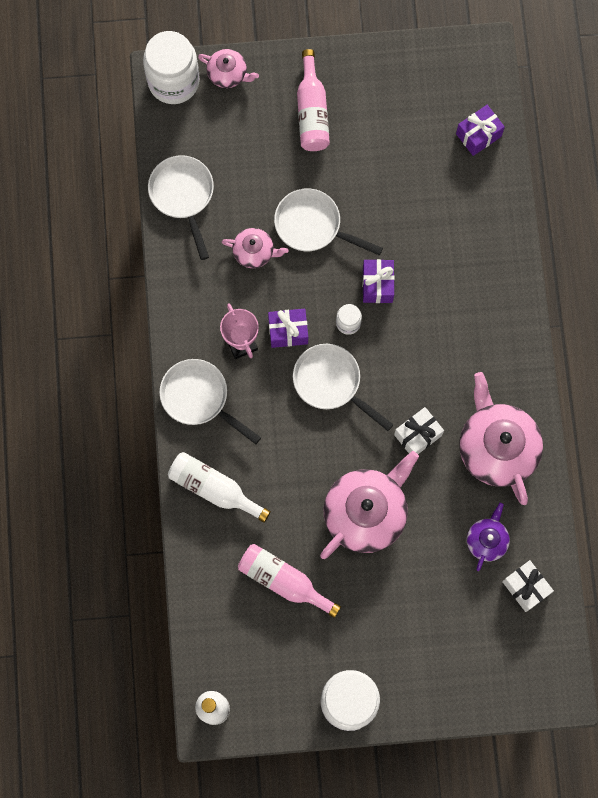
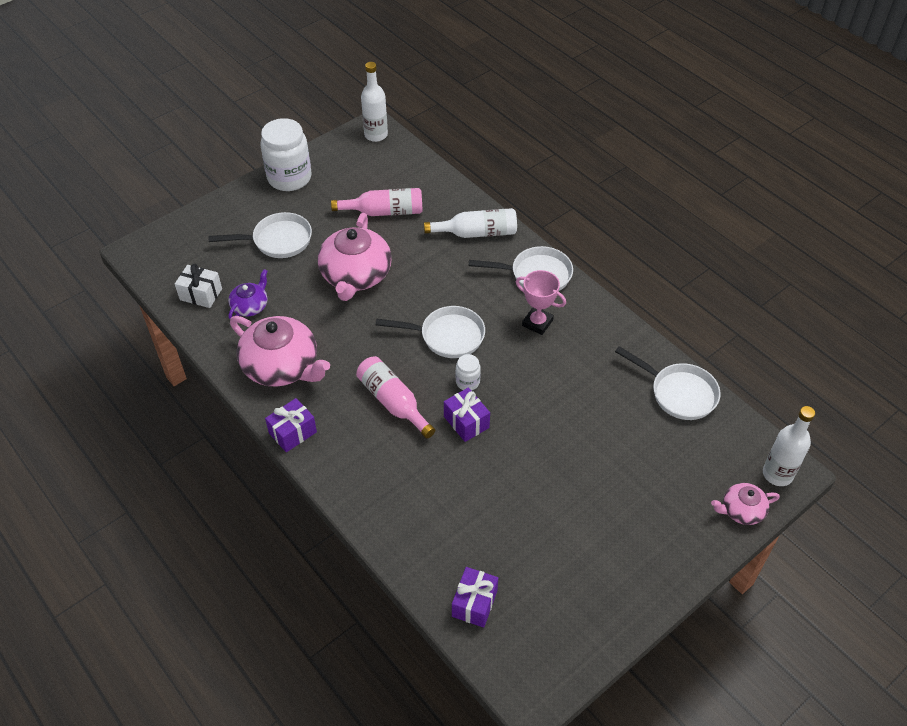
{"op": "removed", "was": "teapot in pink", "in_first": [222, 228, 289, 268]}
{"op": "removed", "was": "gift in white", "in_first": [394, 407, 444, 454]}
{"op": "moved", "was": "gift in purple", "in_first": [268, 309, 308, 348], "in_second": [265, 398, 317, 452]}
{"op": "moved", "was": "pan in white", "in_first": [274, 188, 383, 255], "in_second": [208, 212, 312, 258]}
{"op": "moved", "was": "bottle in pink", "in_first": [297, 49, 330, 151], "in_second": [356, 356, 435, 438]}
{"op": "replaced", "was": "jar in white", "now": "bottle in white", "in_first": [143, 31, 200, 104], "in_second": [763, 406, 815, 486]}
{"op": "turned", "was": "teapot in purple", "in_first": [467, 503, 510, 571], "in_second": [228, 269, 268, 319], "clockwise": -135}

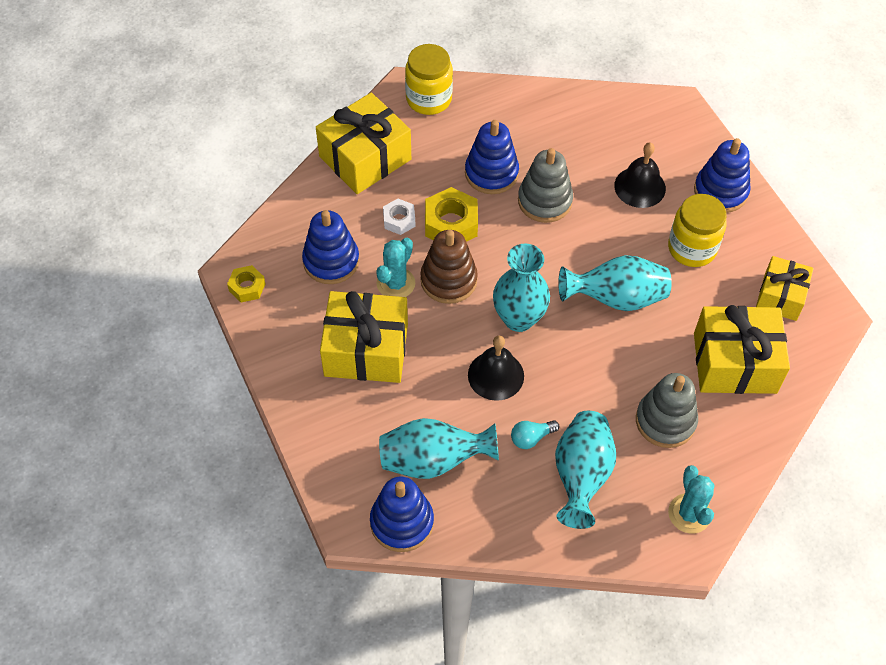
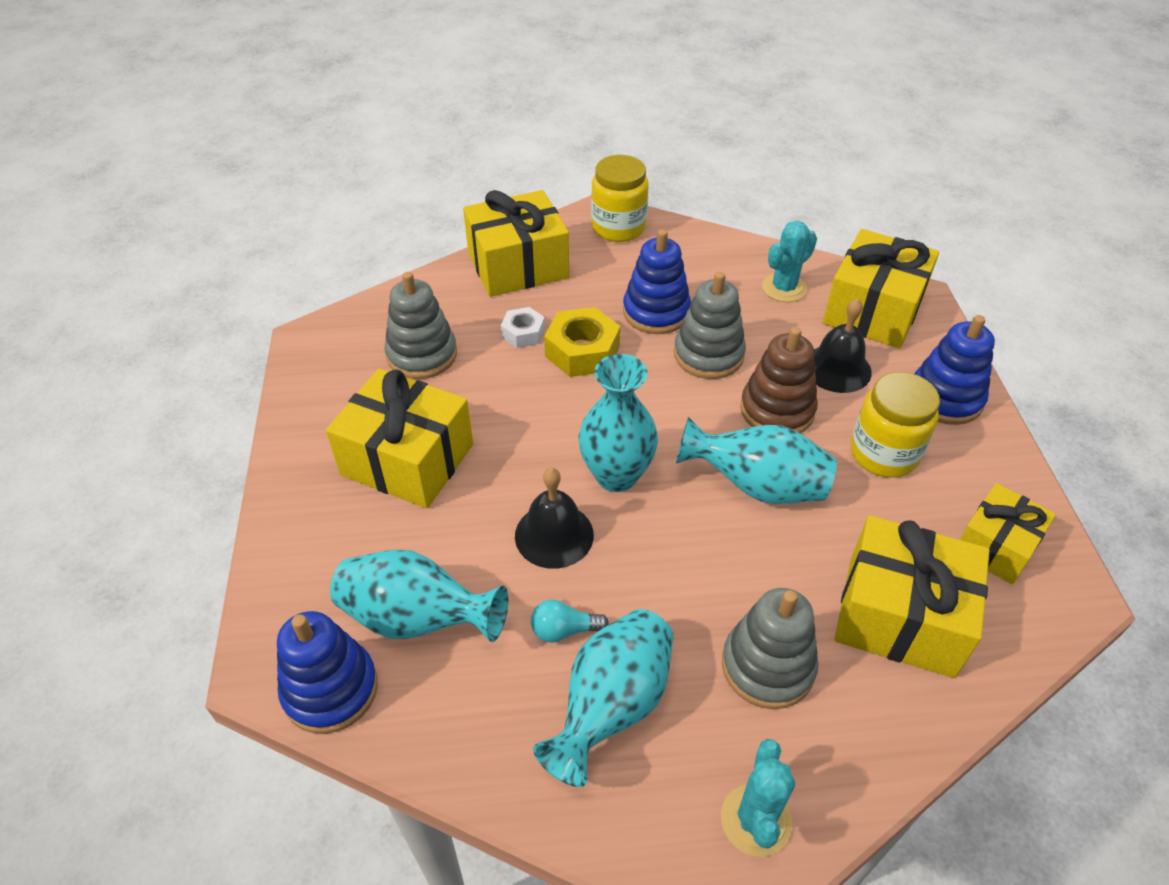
{"op": "removed", "was": "nut in yellow", "in_first": [227, 265, 266, 302]}
{"op": "added", "now": "gift in yellow", "in_second": [823, 229, 939, 348]}
{"op": "moved", "was": "cactus in turquoise", "in_first": [376, 238, 415, 297], "in_second": [762, 221, 817, 302]}
{"op": "moved", "was": "stacking toy in brown", "in_first": [420, 230, 478, 304], "in_second": [740, 327, 818, 433]}
{"op": "recoloured", "was": "stacking toy in blue", "now": "stacking toy in grey", "in_first": [302, 210, 359, 284], "in_second": [384, 272, 457, 379]}

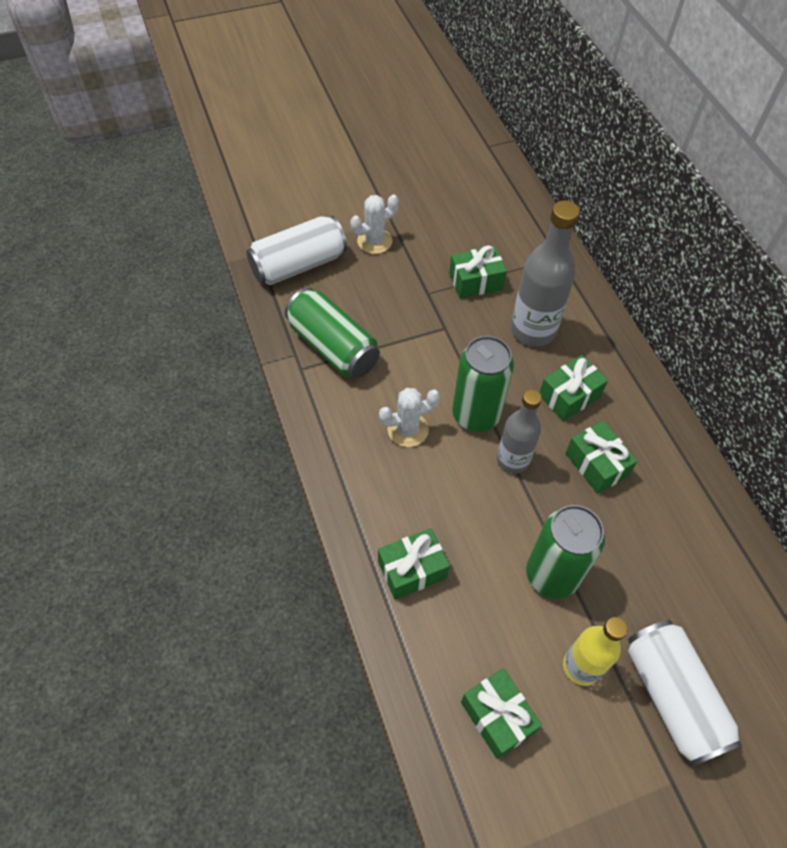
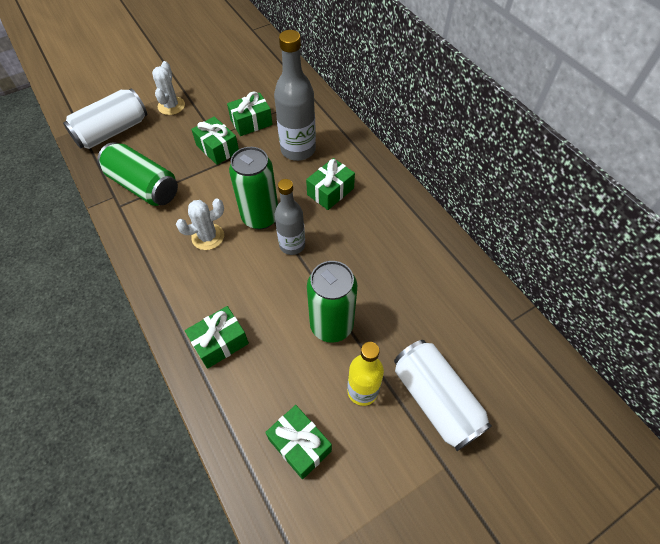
{"op": "moved", "was": "gift in green", "in_first": [565, 421, 638, 494], "in_second": [191, 116, 239, 165]}
{"op": "turned", "was": "cactus in white", "in_first": [350, 194, 399, 254], "in_second": [152, 61, 185, 115], "clockwise": -45}

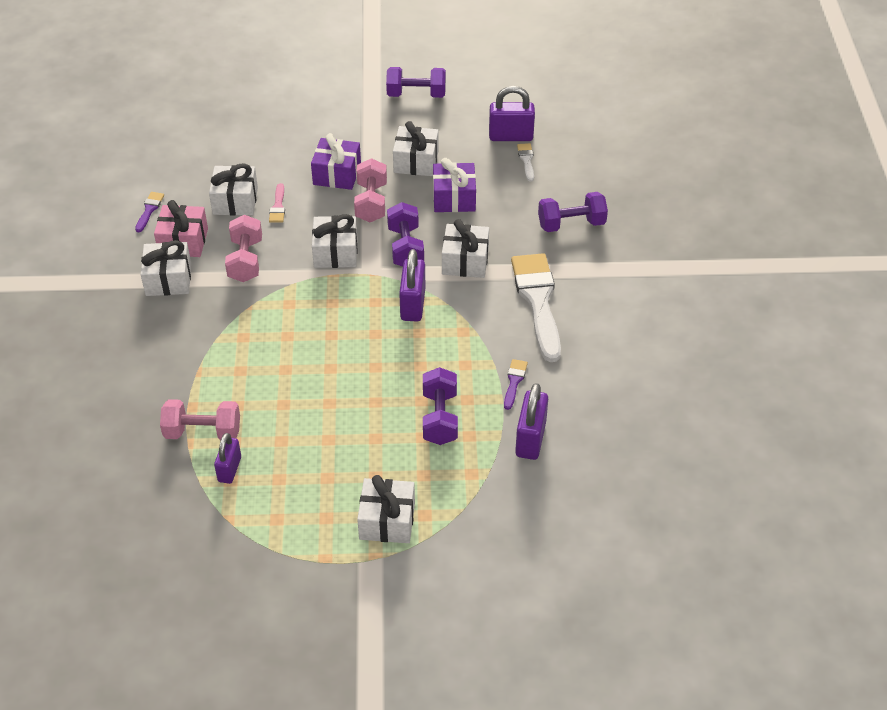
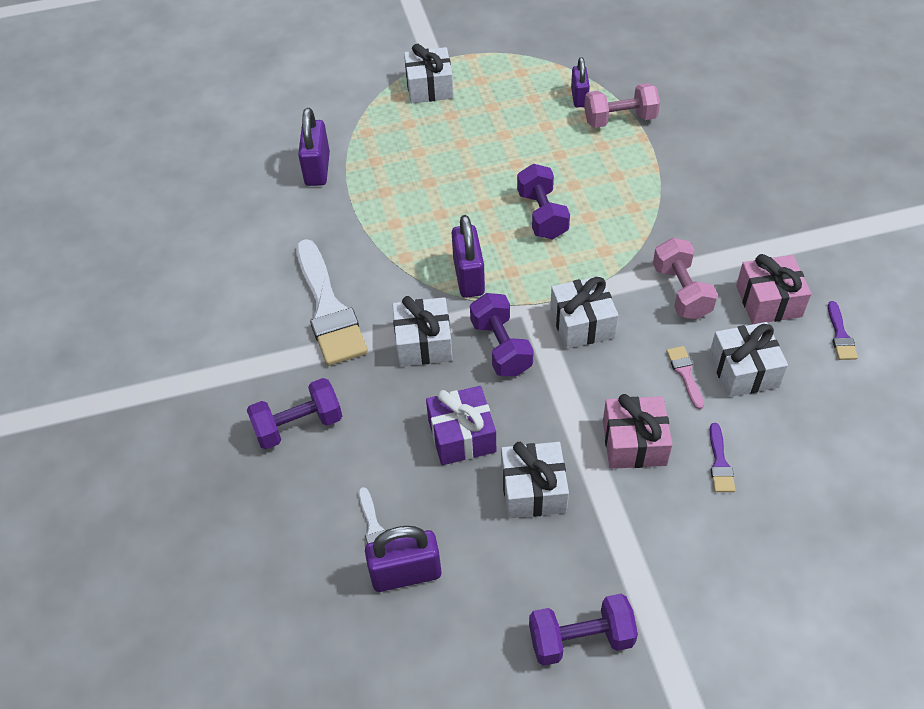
{"op": "removed", "was": "gift in white", "in_first": [140, 240, 191, 296]}
{"op": "removed", "was": "dumbbell in pink", "in_first": [354, 158, 387, 222]}
{"op": "moved", "was": "dumbbell in purple", "in_first": [423, 367, 458, 445], "in_second": [517, 164, 570, 239]}
{"op": "moved", "was": "brush in purple", "in_first": [504, 359, 528, 410], "in_second": [710, 423, 735, 492]}
{"op": "recoloured", "was": "gift in purple", "now": "gift in pink", "in_first": [311, 133, 361, 190], "in_second": [603, 394, 673, 469]}

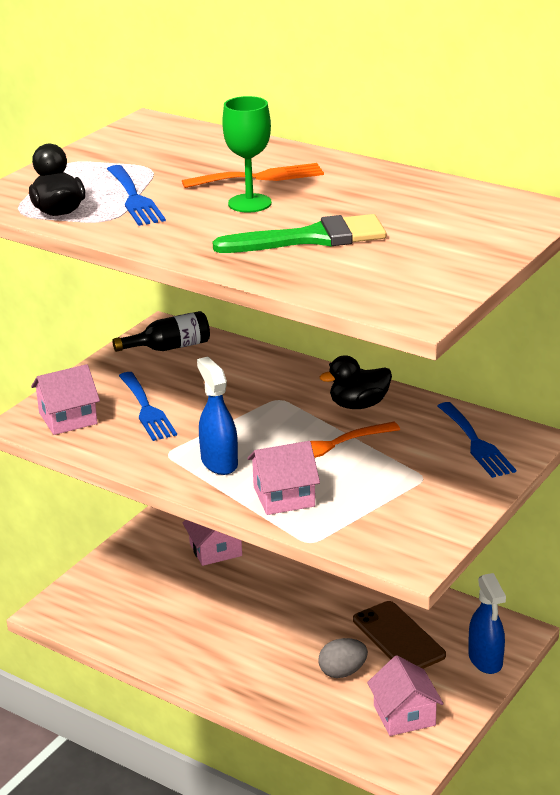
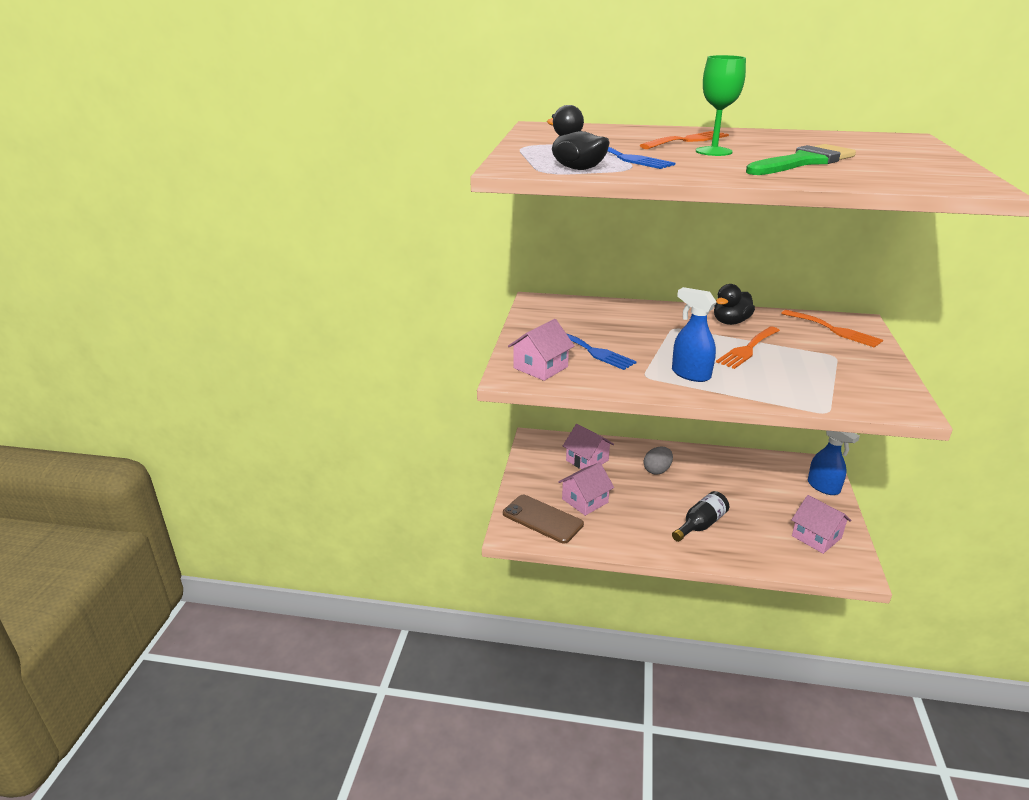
{"op": "moved", "was": "bottle in black", "in_first": [112, 311, 210, 352], "in_second": [672, 491, 729, 542]}
{"op": "moved", "was": "house in pink", "in_first": [247, 441, 320, 515], "in_second": [558, 462, 614, 516]}
{"op": "moved", "was": "egg in grey", "in_first": [318, 638, 368, 678], "in_second": [644, 447, 673, 475]}
{"op": "moved", "was": "phone in brown", "in_first": [353, 601, 446, 669], "in_second": [503, 495, 584, 543]}
{"op": "recoloured", "was": "fork in blue", "now": "fork in orange", "in_first": [437, 402, 516, 478], "in_second": [781, 310, 883, 348]}

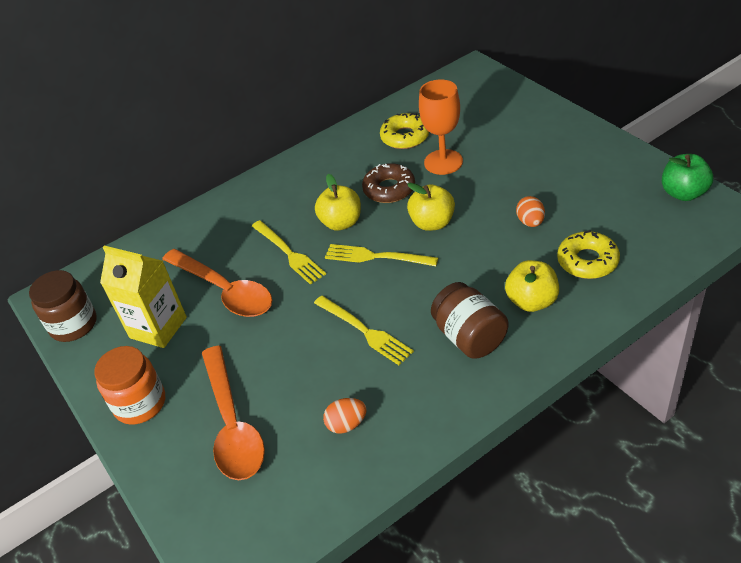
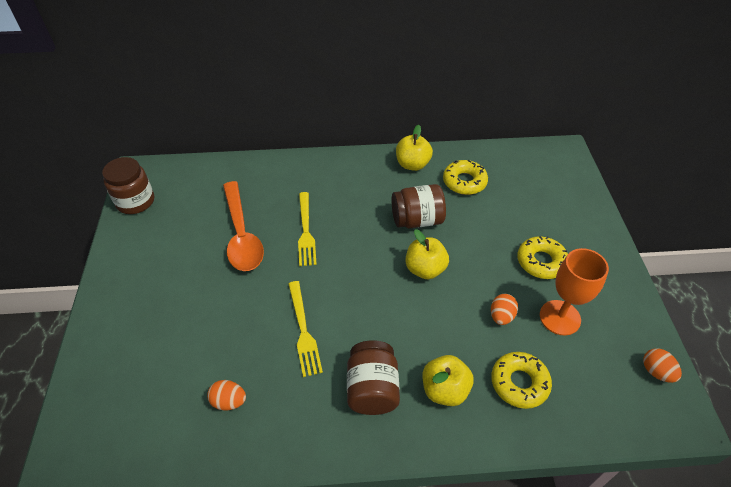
{"op": "removed", "was": "jar in orange", "in_first": [94, 346, 165, 425]}
{"op": "removed", "was": "carton in yellow", "in_first": [100, 246, 187, 348]}
{"op": "removed", "was": "spoon in orange", "in_first": [202, 346, 265, 480]}
{"op": "removed", "was": "fork in yellow", "in_first": [325, 244, 438, 266]}
{"op": "added", "now": "donut in yellow", "in_second": [517, 236, 568, 279]}
{"op": "moved", "was": "apple in yellow", "in_first": [315, 174, 361, 230], "in_second": [396, 125, 433, 171]}
{"op": "moved", "was": "goblet in orange", "in_first": [419, 80, 463, 175], "in_second": [540, 248, 609, 335]}
{"op": "replaced", "was": "donut in brown", "now": "jar in brown", "in_first": [362, 163, 415, 203], "in_second": [392, 184, 446, 228]}
{"op": "replaced", "was": "apple in green", "now": "egg in orange", "in_first": [662, 154, 713, 201], "in_second": [643, 348, 682, 383]}

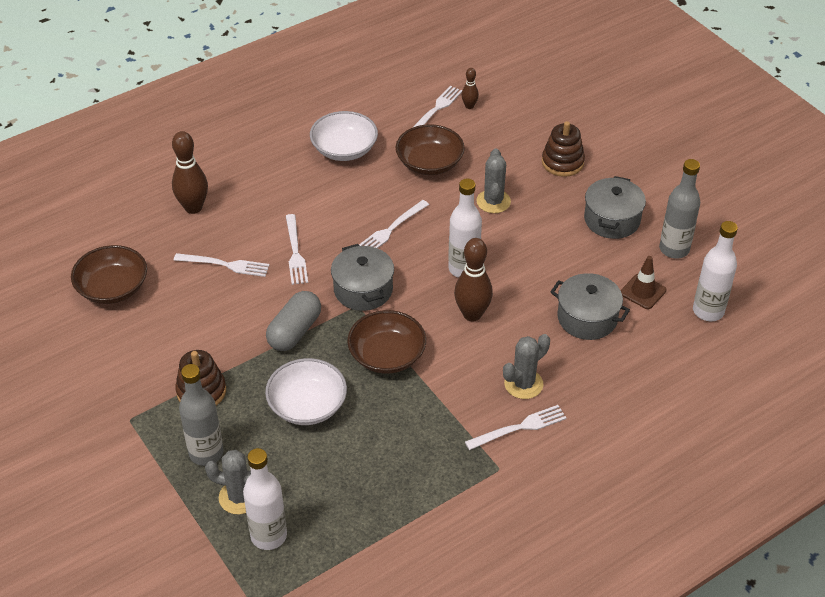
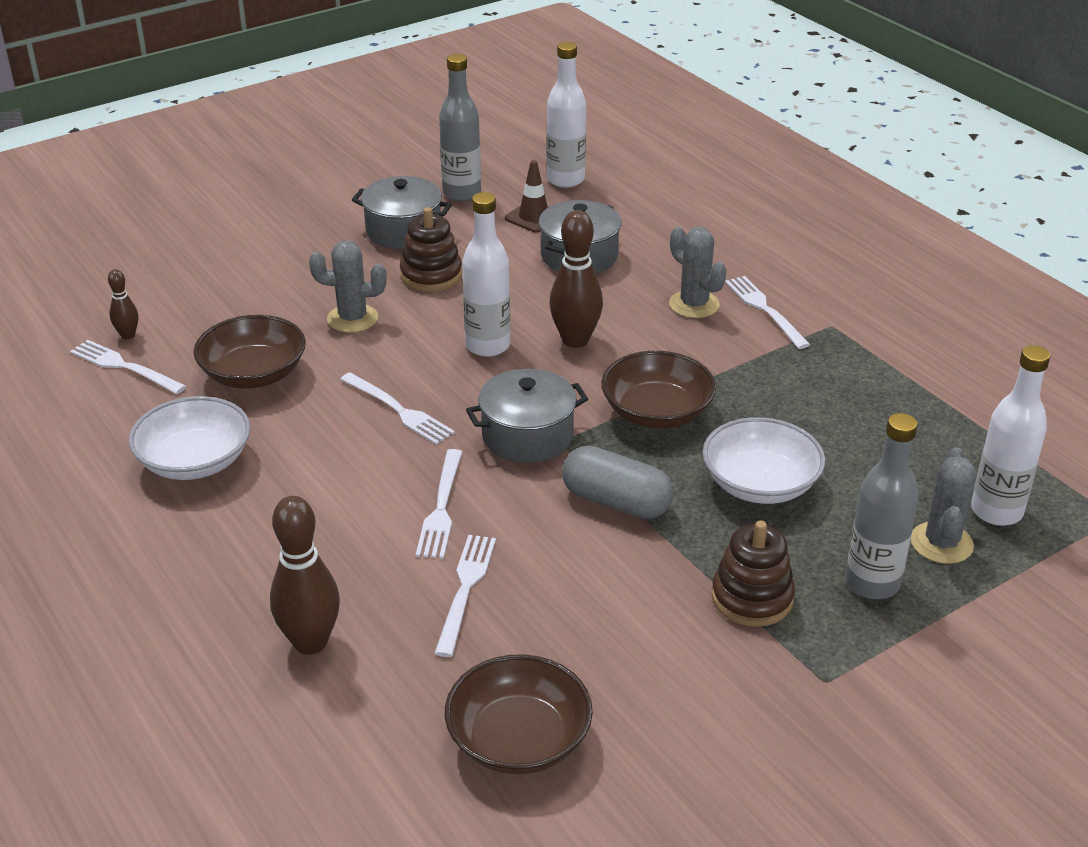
{"op": "moved", "was": "stacking toy in brown", "in_first": [542, 121, 585, 177], "in_second": [400, 207, 462, 291]}
{"op": "turned", "was": "fork in white", "in_first": [286, 214, 308, 285], "in_second": [416, 449, 462, 559], "clockwise": 105}

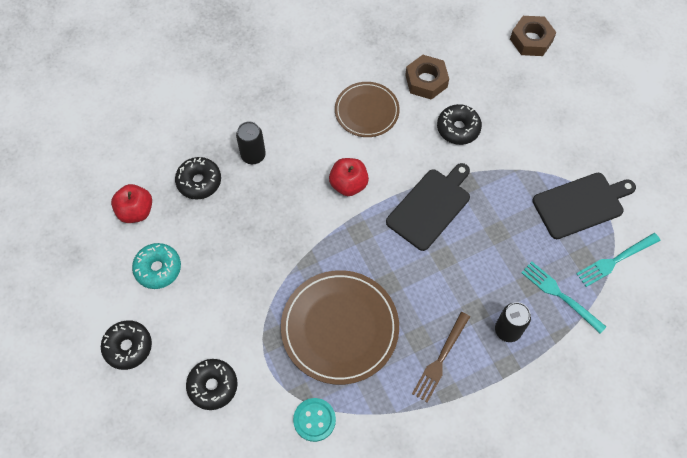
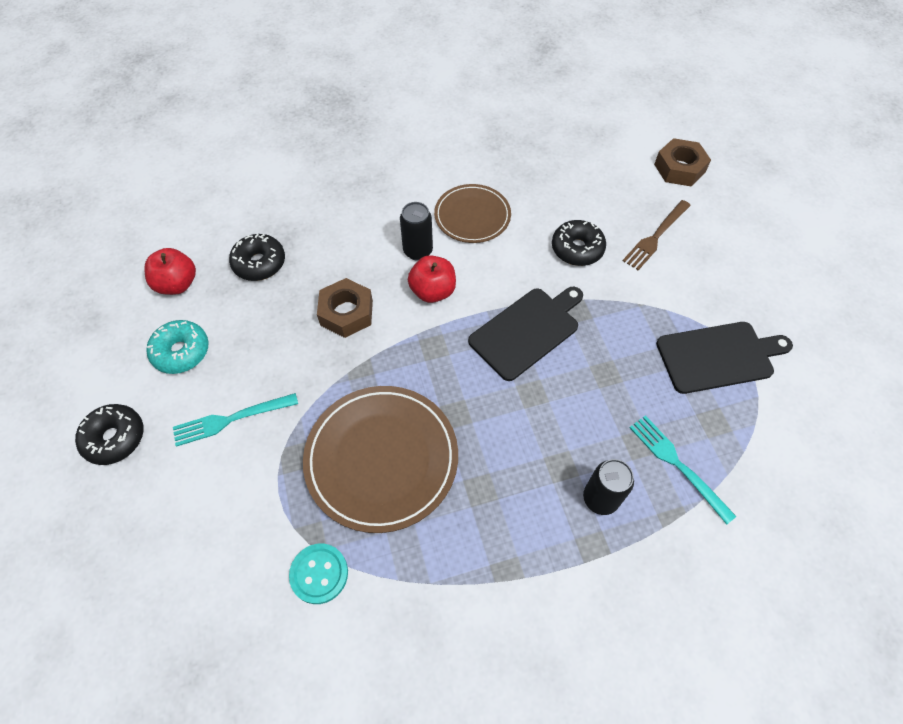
{"op": "removed", "was": "donut in black", "in_first": [186, 359, 238, 410]}
{"op": "moved", "was": "can in black", "in_first": [236, 121, 266, 164], "in_second": [400, 202, 433, 261]}
{"op": "moved", "was": "nut in brown", "in_first": [405, 55, 449, 100], "in_second": [317, 278, 373, 338]}
{"op": "moved", "was": "fork in brown", "in_first": [412, 312, 470, 403], "in_second": [623, 200, 691, 270]}
{"op": "moved", "was": "fork in turquoise", "in_first": [576, 233, 660, 287], "in_second": [173, 393, 298, 447]}

